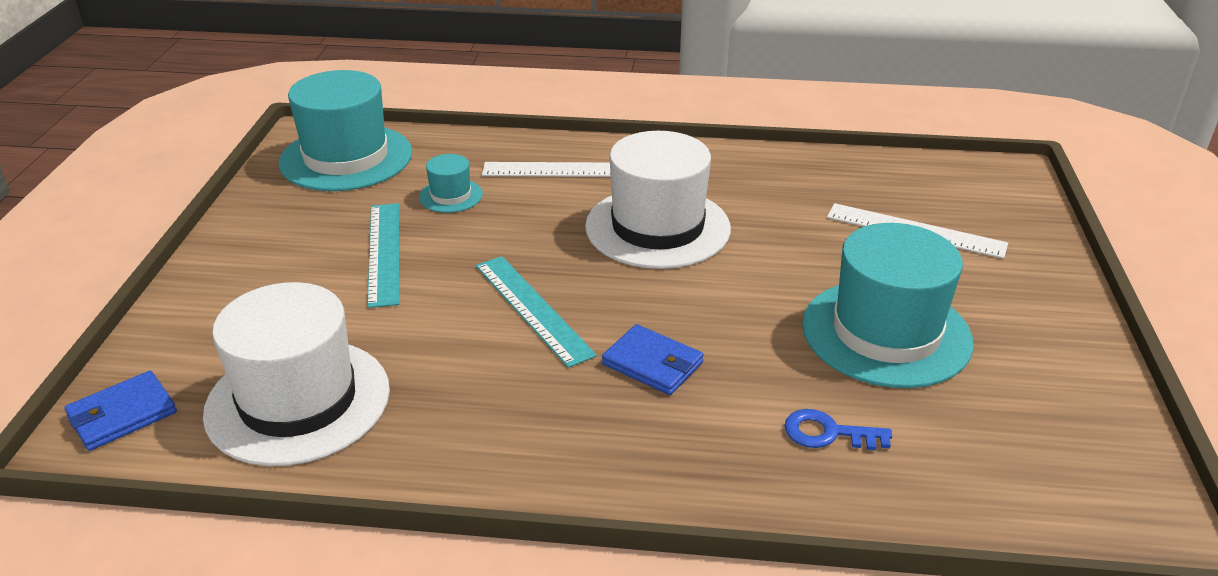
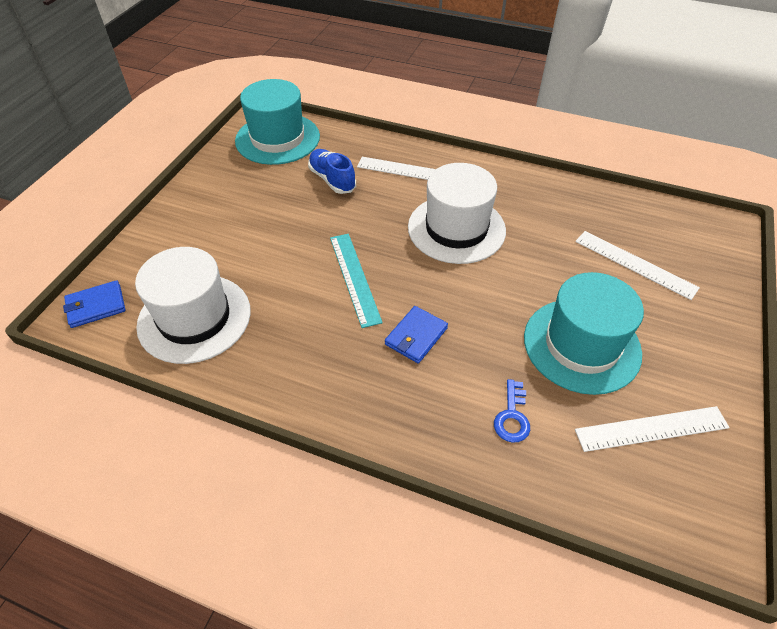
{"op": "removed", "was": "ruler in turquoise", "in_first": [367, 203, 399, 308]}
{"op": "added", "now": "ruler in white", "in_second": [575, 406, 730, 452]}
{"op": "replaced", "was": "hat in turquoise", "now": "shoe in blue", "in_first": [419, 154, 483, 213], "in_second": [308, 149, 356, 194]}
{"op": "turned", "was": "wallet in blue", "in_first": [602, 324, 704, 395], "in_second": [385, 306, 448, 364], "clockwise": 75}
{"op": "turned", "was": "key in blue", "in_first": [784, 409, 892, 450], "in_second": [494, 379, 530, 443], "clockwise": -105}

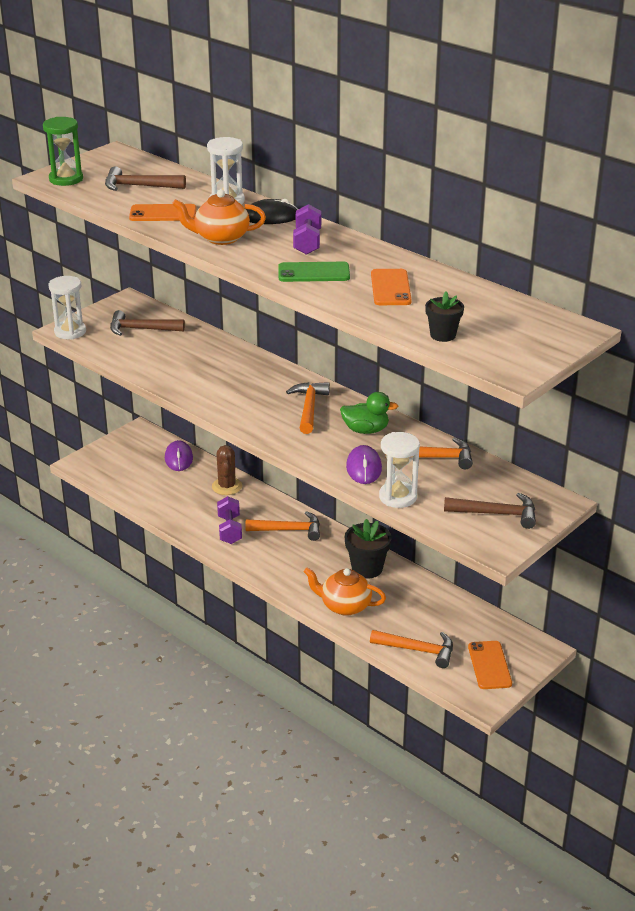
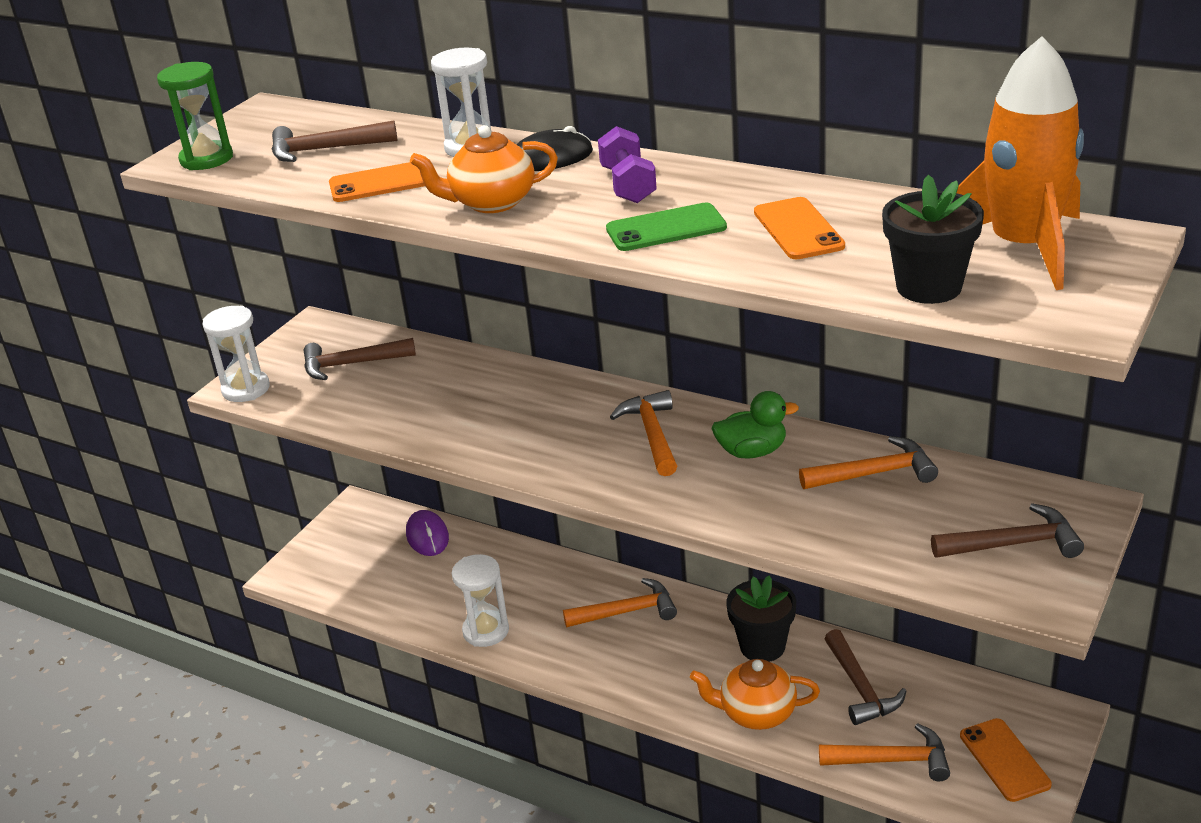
{"op": "removed", "was": "cactus in brown", "in_first": [212, 445, 242, 495]}
{"op": "removed", "was": "dumbbell in purple", "in_first": [217, 496, 242, 544]}
{"op": "removed", "was": "mouse in purple", "in_first": [346, 445, 382, 484]}
{"op": "added", "now": "hammer in brown", "in_second": [825, 629, 907, 725]}
{"op": "added", "now": "rocket in orange", "in_second": [957, 36, 1084, 290]}
{"op": "moved", "was": "hourglass in white", "in_first": [379, 432, 420, 508], "in_second": [452, 554, 509, 647]}
{"op": "resized", "was": "flower pot in black", "in_first": [425, 292, 464, 342], "in_second": [882, 175, 984, 304], "ratio": 1.54}

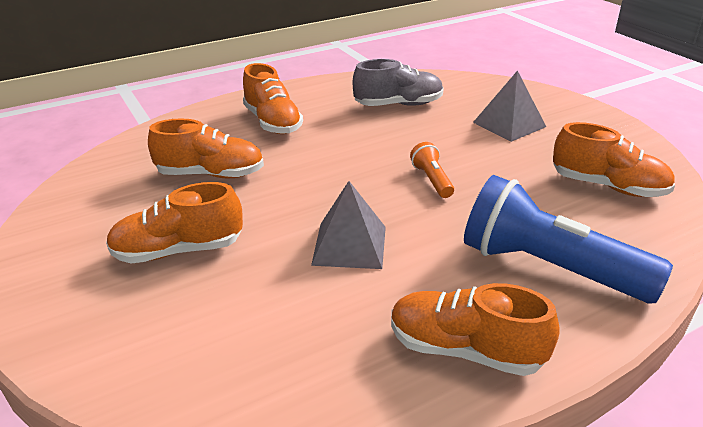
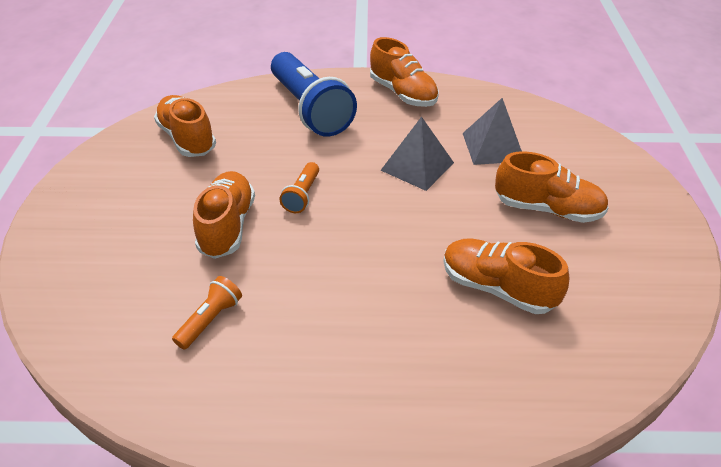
{"op": "moved", "was": "shoe in orange", "in_first": [243, 63, 303, 134], "in_second": [193, 171, 255, 259]}
{"op": "moved", "was": "pyramid in grey", "in_first": [473, 70, 546, 142], "in_second": [463, 98, 522, 165]}
{"op": "replaced", "was": "shoe in grey", "now": "flashlight in orange", "in_first": [353, 59, 444, 106], "in_second": [172, 276, 242, 350]}

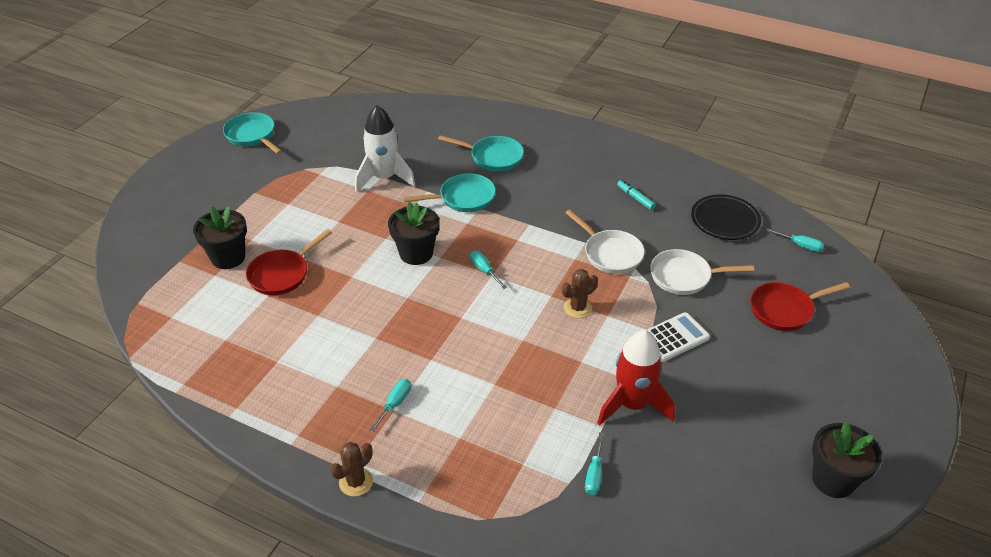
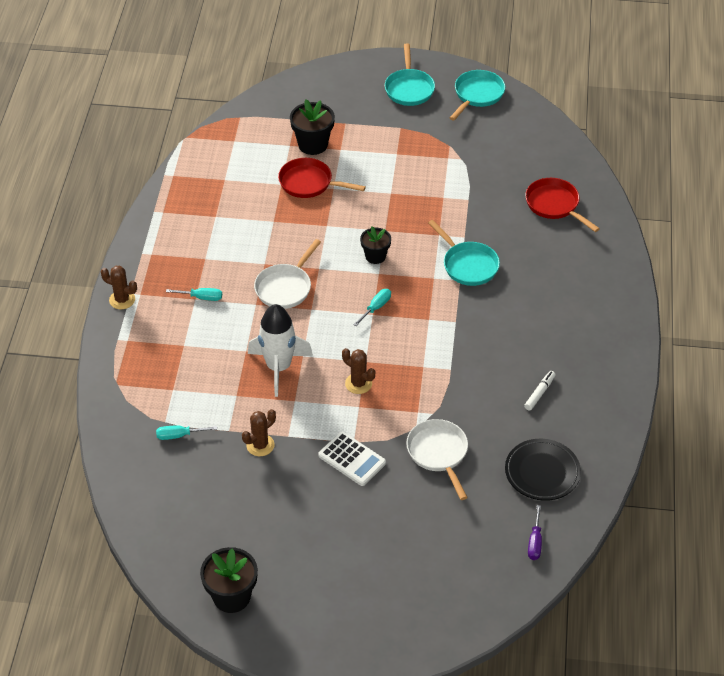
{"op": "moved", "was": "rocket in white", "in_first": [355, 105, 416, 192], "in_second": [248, 304, 313, 397]}
{"op": "moved", "was": "pan in turquoise", "in_first": [438, 135, 524, 172], "in_second": [385, 43, 435, 106]}
{"op": "moved", "was": "pan in white", "in_first": [565, 210, 645, 274], "in_second": [254, 239, 321, 309]}
{"op": "moved", "was": "pan in red", "in_first": [750, 282, 850, 331], "in_second": [525, 178, 600, 232]}
{"op": "replaced", "was": "rocket in red", "now": "cactus in brown", "in_first": [597, 330, 675, 425], "in_second": [242, 409, 276, 456]}
{"op": "recoloured", "was": "marker in turquoise", "now": "marker in white", "in_first": [617, 180, 656, 210], "in_second": [524, 371, 556, 411]}
{"op": "recoloured", "was": "screwdriver in turquoise", "now": "screwdriver in purple", "in_first": [765, 228, 824, 252], "in_second": [528, 505, 542, 560]}
{"op": "resized", "was": "flower pot in black", "in_first": [388, 202, 440, 265], "in_second": [360, 226, 391, 264], "ratio": 0.65}

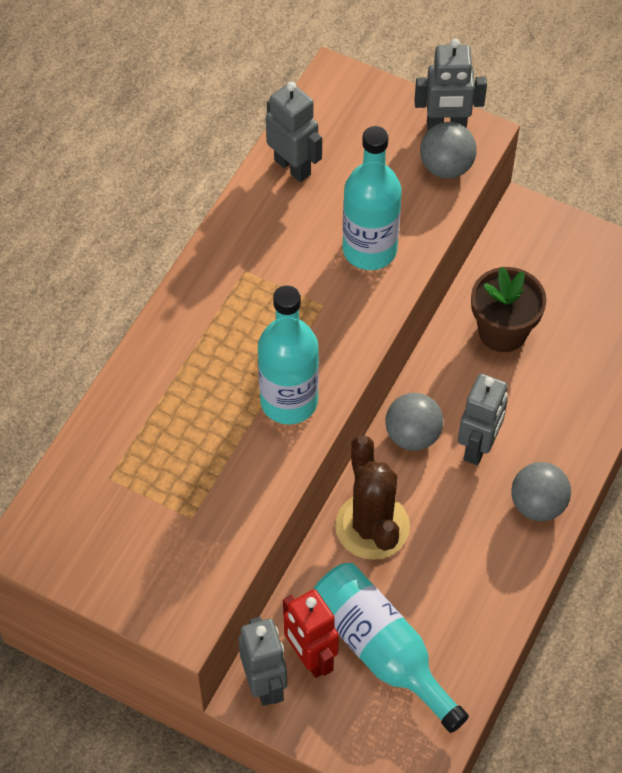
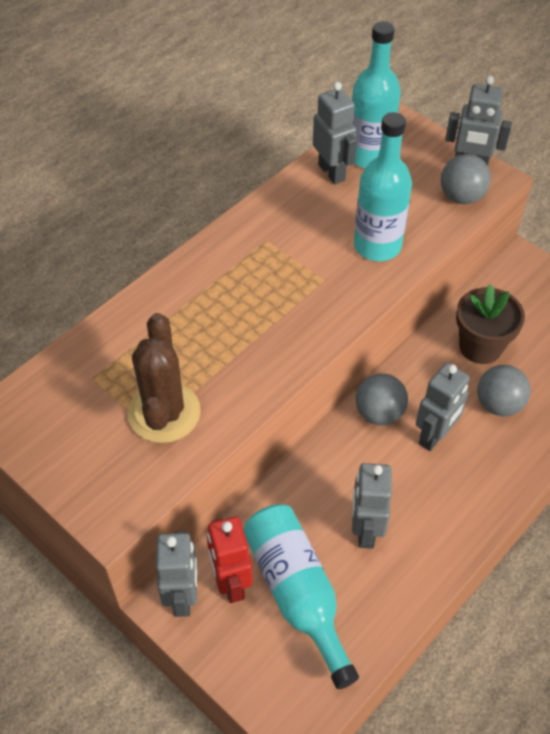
{"op": "added", "now": "robot in grey", "in_second": [352, 463, 392, 549]}
{"op": "moved", "was": "bottle in turquoise", "in_first": [258, 285, 319, 425], "in_second": [352, 21, 401, 168]}
{"op": "moved", "was": "cactus in brown", "in_first": [335, 435, 410, 560], "in_second": [128, 313, 201, 443]}
{"op": "moved", "was": "ball in grey", "in_first": [511, 462, 571, 521], "in_second": [477, 365, 531, 416]}

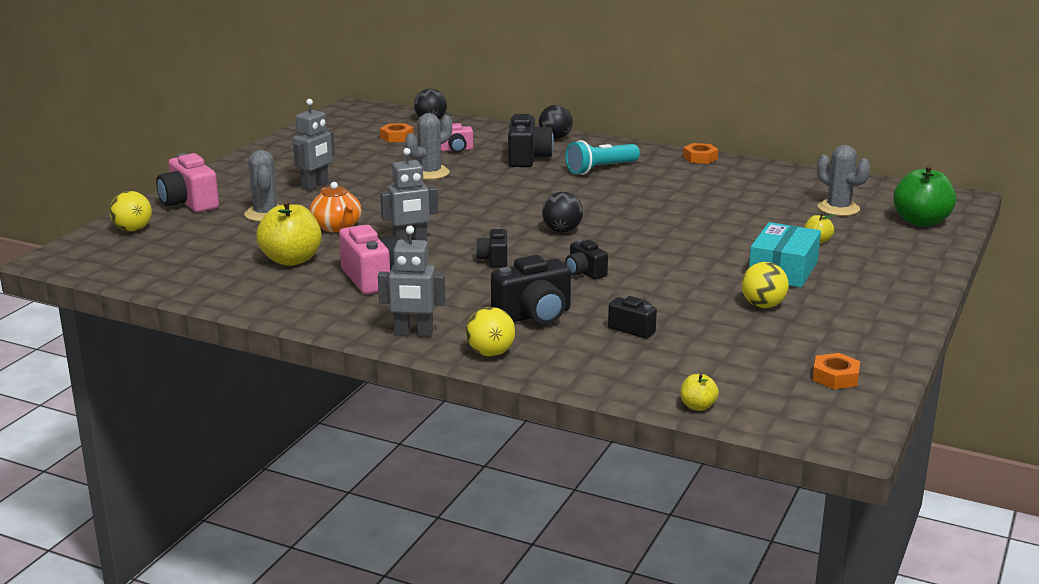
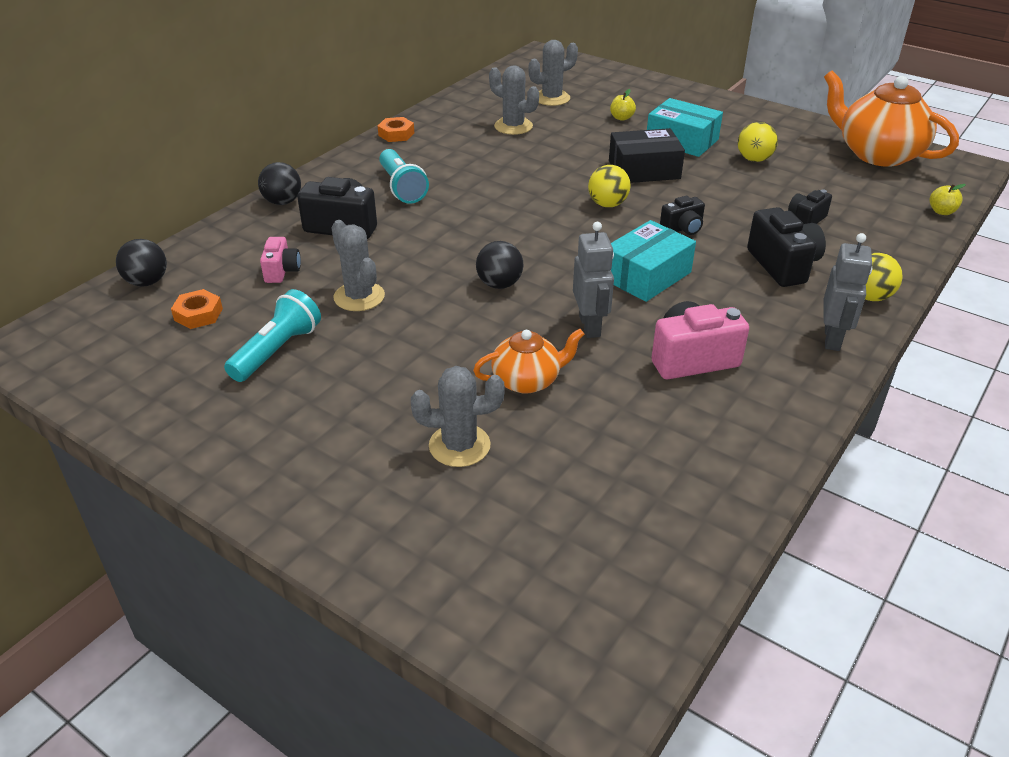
{"op": "removed", "was": "camera in pink", "in_first": [156, 153, 219, 212]}
{"op": "removed", "was": "apple in yellow", "in_first": [256, 200, 322, 266]}
{"op": "removed", "was": "robot in grey", "in_first": [293, 99, 335, 191]}
{"op": "removed", "was": "apple in green", "in_first": [893, 165, 956, 227]}
{"op": "added", "now": "flashlight in turquoise", "in_second": [224, 289, 321, 382]}
{"op": "added", "now": "cactus in grey", "in_second": [489, 65, 539, 135]}
{"op": "added", "now": "box in black", "in_second": [609, 128, 685, 183]}
{"op": "moved", "was": "ball in yellow", "in_first": [109, 191, 152, 232], "in_second": [588, 165, 631, 207]}
{"op": "moved", "was": "ball in black", "in_first": [542, 192, 583, 233], "in_second": [476, 241, 523, 289]}
{"op": "replaced", "was": "camera in black", "now": "box in turquoise", "in_first": [476, 227, 507, 268], "in_second": [611, 220, 696, 302]}
{"op": "replaced", "was": "nut in orange", "now": "teapot in orange", "in_first": [812, 353, 860, 389], "in_second": [824, 71, 959, 167]}

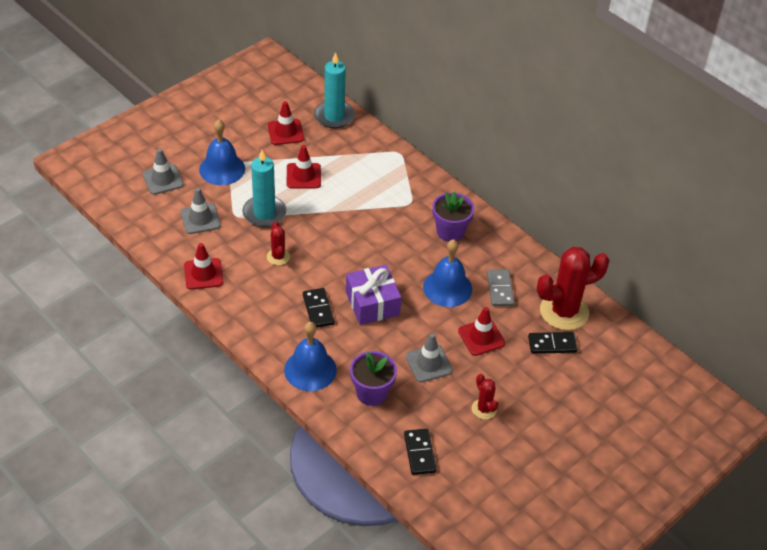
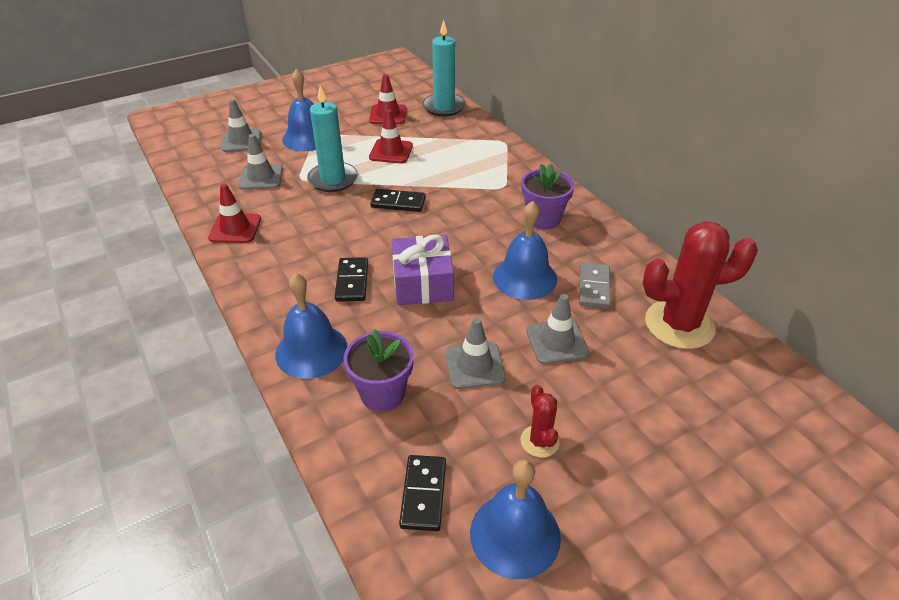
{"op": "removed", "was": "cactus in red", "in_first": [267, 222, 290, 265]}
{"op": "added", "now": "bell in blue", "in_second": [470, 459, 561, 579]}
{"op": "moved", "was": "domino in black", "in_first": [528, 332, 578, 354], "in_second": [370, 189, 426, 212]}
{"op": "recoloured", "was": "traffic cone in red", "now": "traffic cone in grey", "in_first": [458, 307, 505, 356], "in_second": [526, 294, 589, 364]}

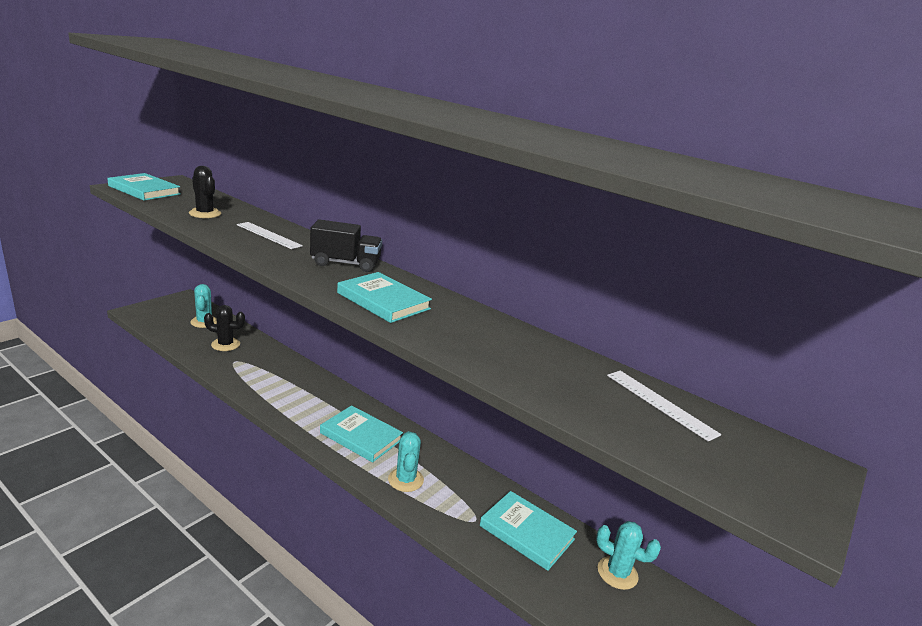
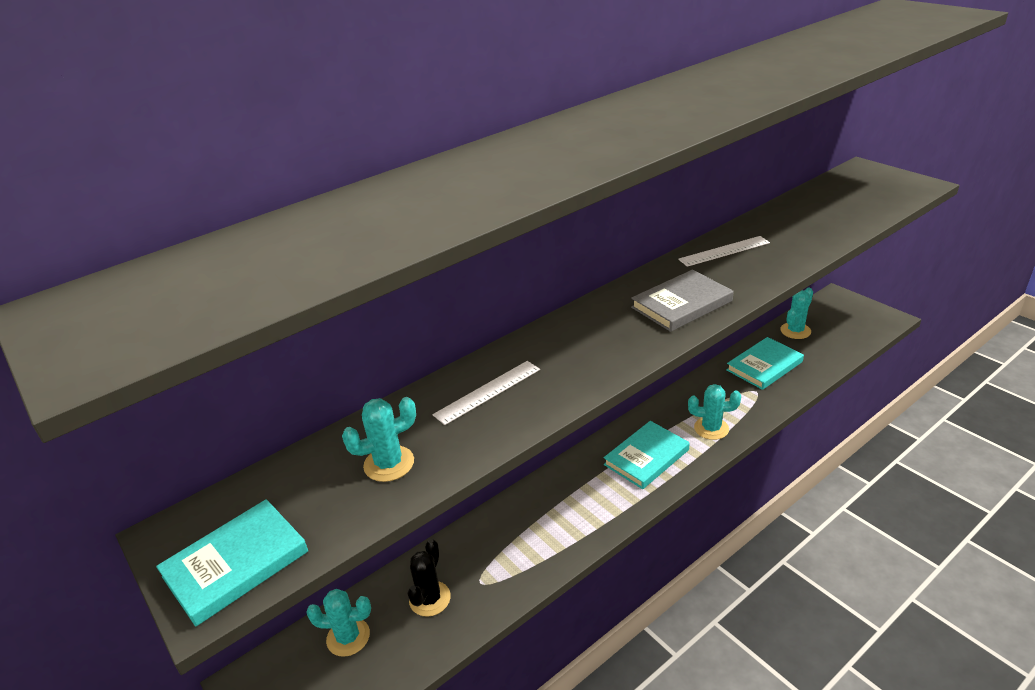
{"op": "removed", "was": "truck in black", "in_first": [310, 219, 382, 272]}
{"op": "moved", "was": "ruler in white", "in_first": [607, 371, 721, 442], "in_second": [678, 236, 770, 267]}
{"op": "recoloured", "was": "cactus in black", "now": "cactus in turquoise", "in_first": [189, 166, 221, 218], "in_second": [342, 397, 416, 482]}
{"op": "recoloured", "was": "book in turquoise", "now": "book in grey", "in_first": [337, 272, 432, 323], "in_second": [631, 270, 734, 332]}

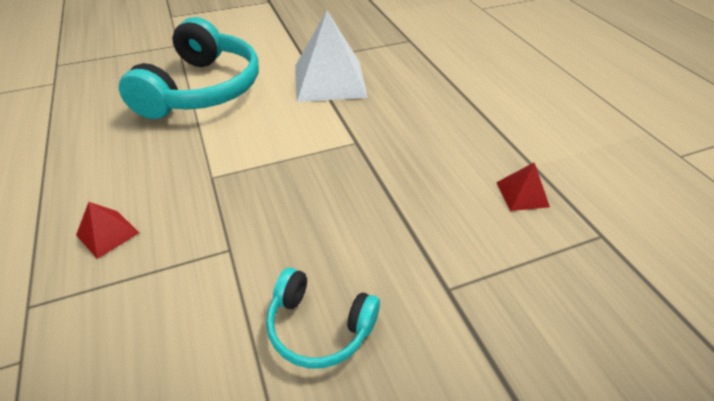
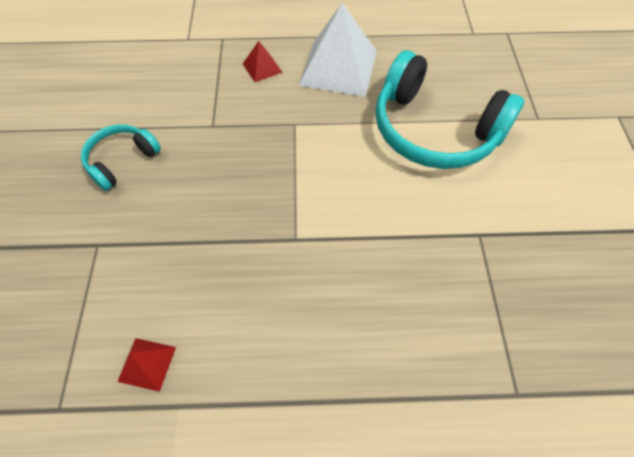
{"op": "moved", "was": "pyramid in white", "in_first": [295, 10, 368, 102], "in_second": [298, 3, 377, 97]}

